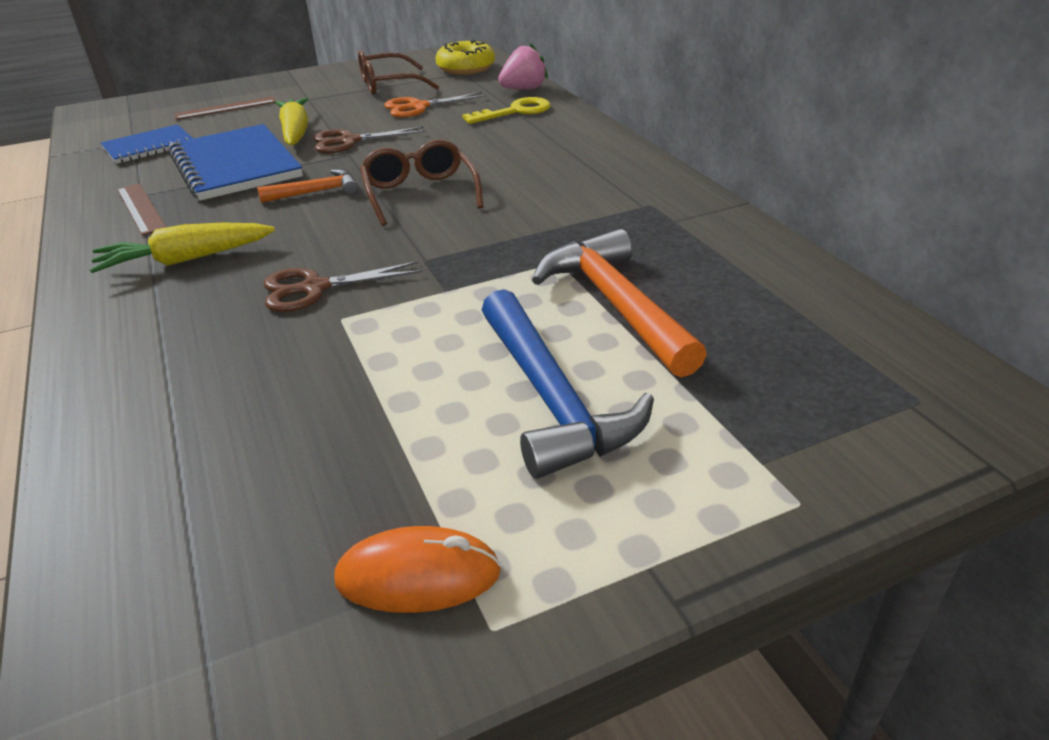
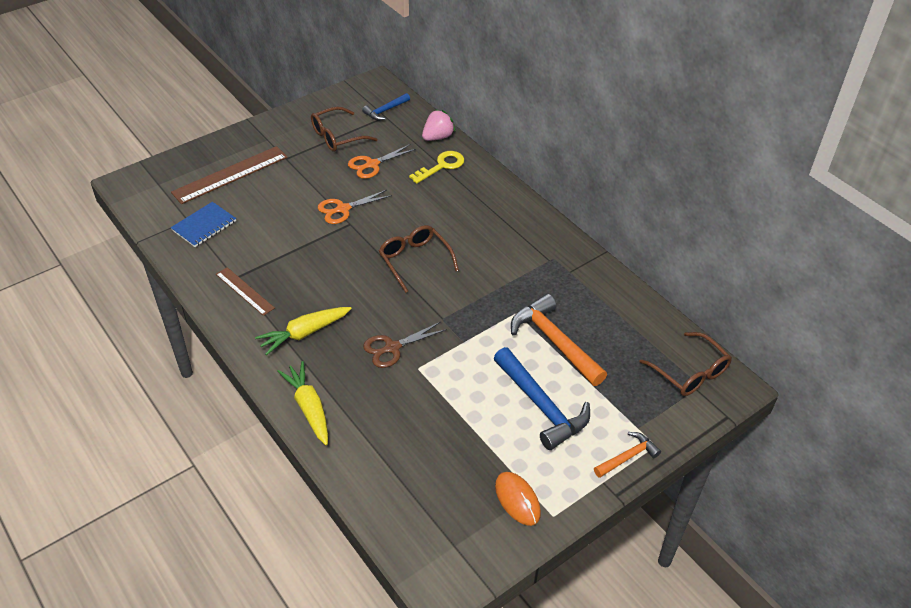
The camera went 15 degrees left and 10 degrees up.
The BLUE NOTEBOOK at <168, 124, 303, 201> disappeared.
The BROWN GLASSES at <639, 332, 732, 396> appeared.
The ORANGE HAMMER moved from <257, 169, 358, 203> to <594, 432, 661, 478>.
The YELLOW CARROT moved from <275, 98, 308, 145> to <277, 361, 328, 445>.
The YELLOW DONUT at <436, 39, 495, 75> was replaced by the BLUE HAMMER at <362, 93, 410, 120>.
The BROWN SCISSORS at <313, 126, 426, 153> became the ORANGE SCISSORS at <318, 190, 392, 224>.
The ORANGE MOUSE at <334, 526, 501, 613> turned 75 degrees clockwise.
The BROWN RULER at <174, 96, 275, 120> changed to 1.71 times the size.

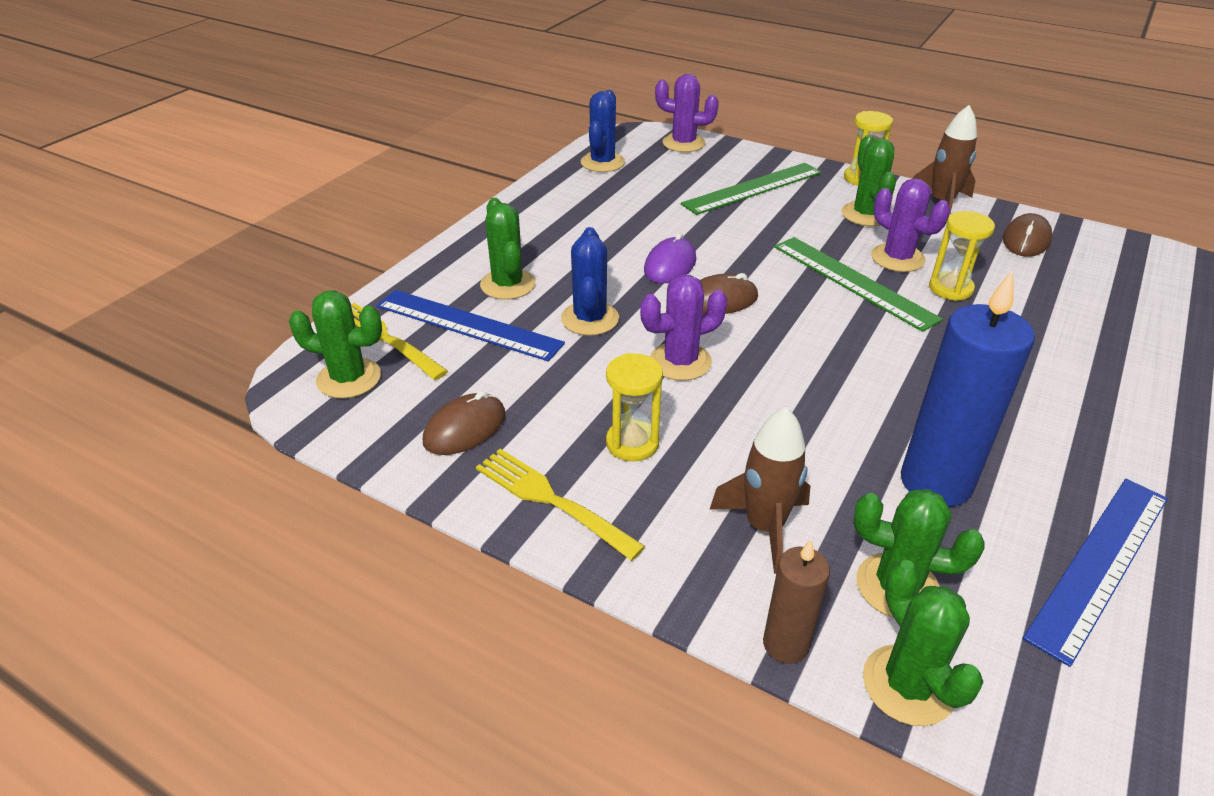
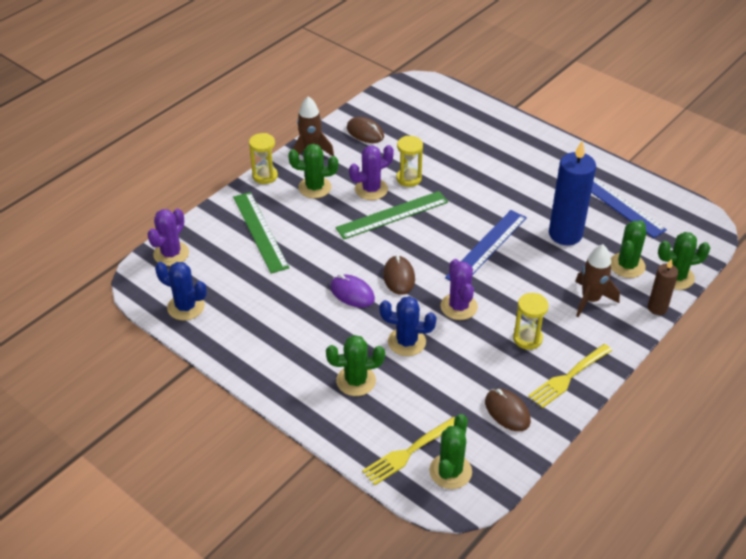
The camera went 80 degrees left and 5 degrees up.
The BLUE RULER moved from <377, 290, 565, 362> to <445, 210, 527, 281>.

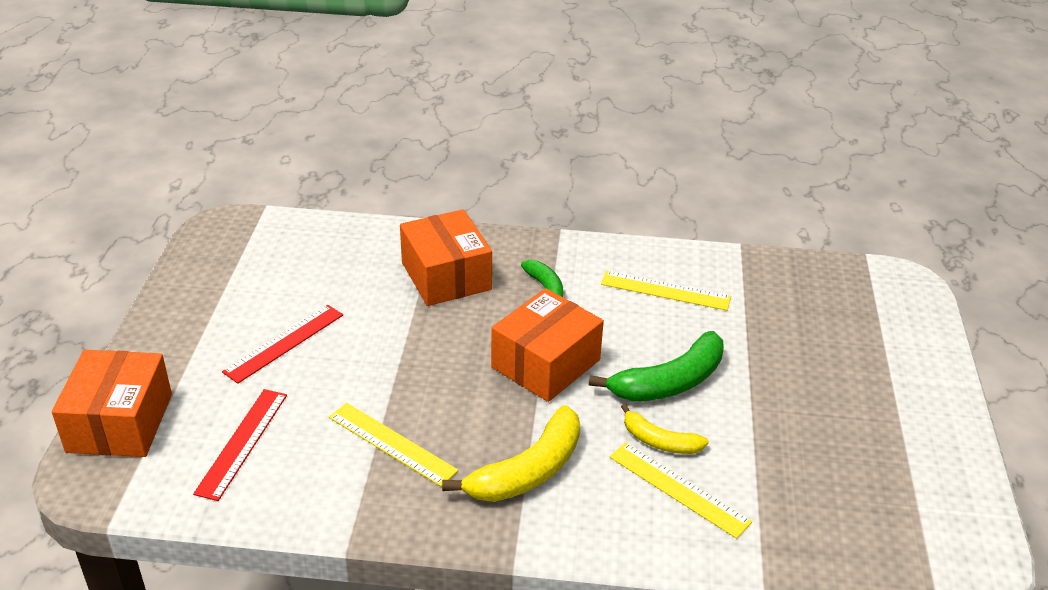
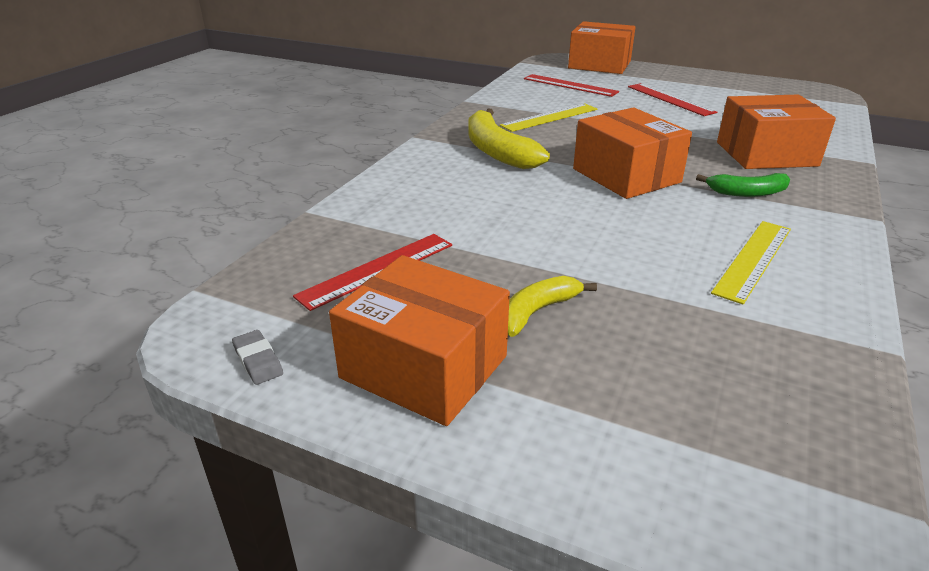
The camera went 110 degrees right and 5 degrees down.
The GREEN BANANA at <589, 331, 724, 402> disappeared.
The YELLOW RULER at <610, 442, 752, 539> disappeared.
The GREY ERASER at <232, 330, 283, 385> appeared.
The RED RULER at <293, 234, 452, 311> appeared.
The ORANGE BOX at <329, 255, 510, 426> appeared.
The YELLOW BANANA moved from <621, 404, 709, 454> to <508, 276, 597, 337>.

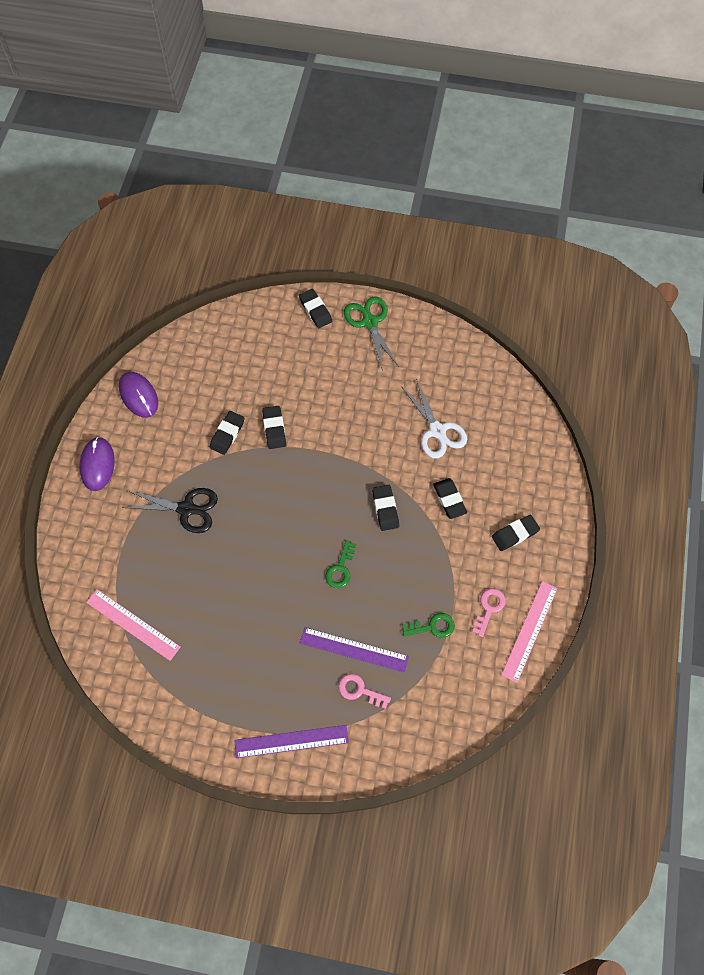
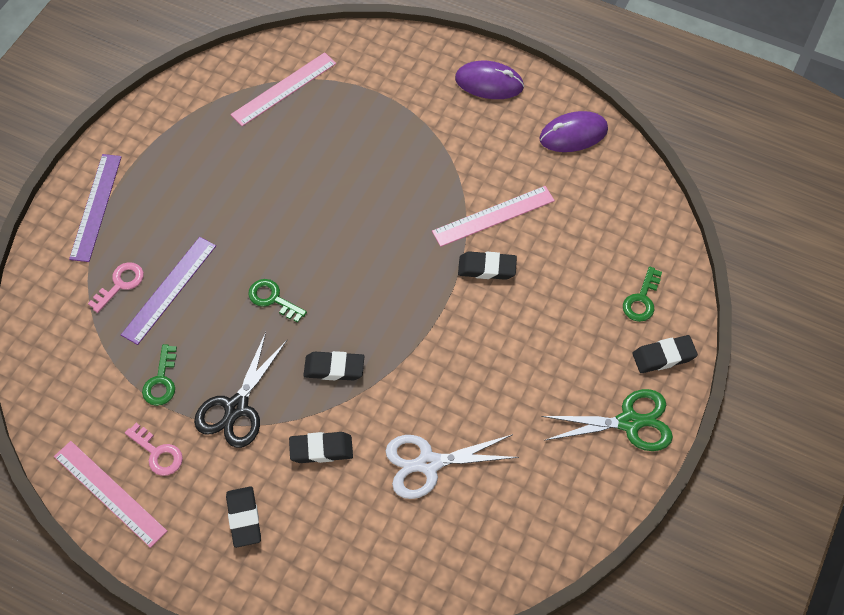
The camera went 105 degrees right and 5 degrees down.
The GREEN KEY at <623, 267, 662, 322> appeared.
The BLACK SCISSORS moved from <122, 488, 218, 533> to <194, 332, 287, 448>.
The BLACK ERASER at <210, 411, 245, 455> was replaced by the PINK RULER at <432, 186, 555, 247>.

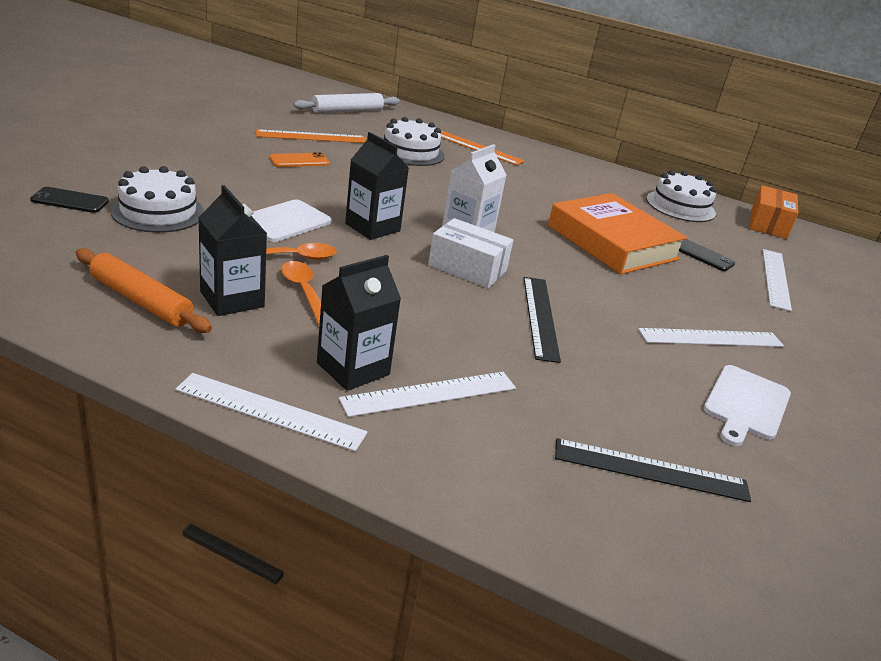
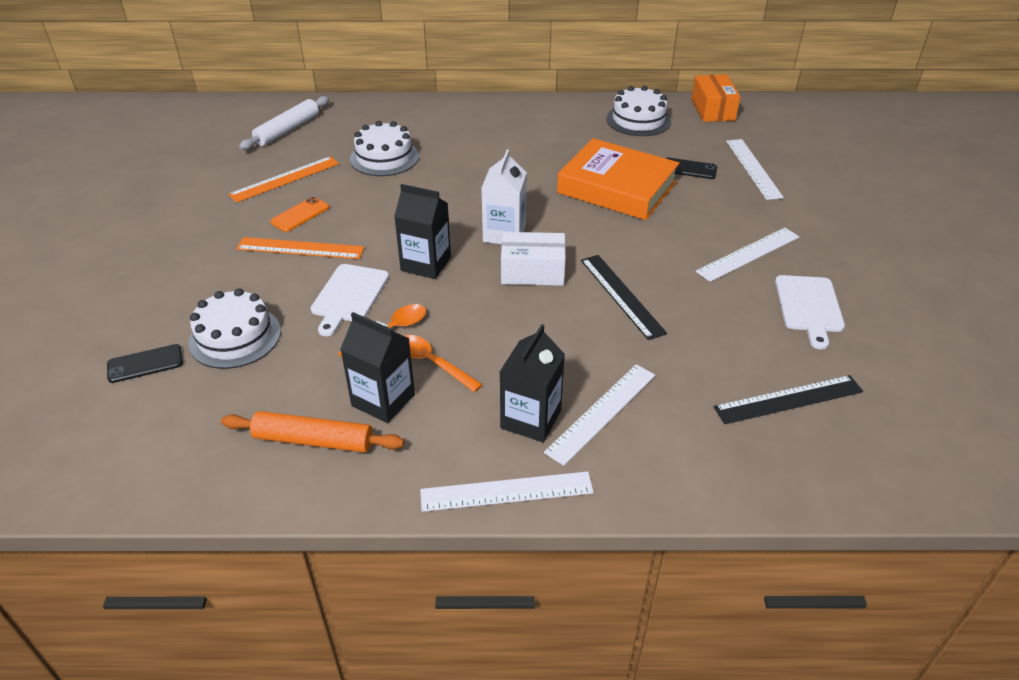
The camera went 20 degrees left and 10 degrees up.
The ORANGE RULER moved from <441, 130, 525, 165> to <236, 237, 365, 259>.

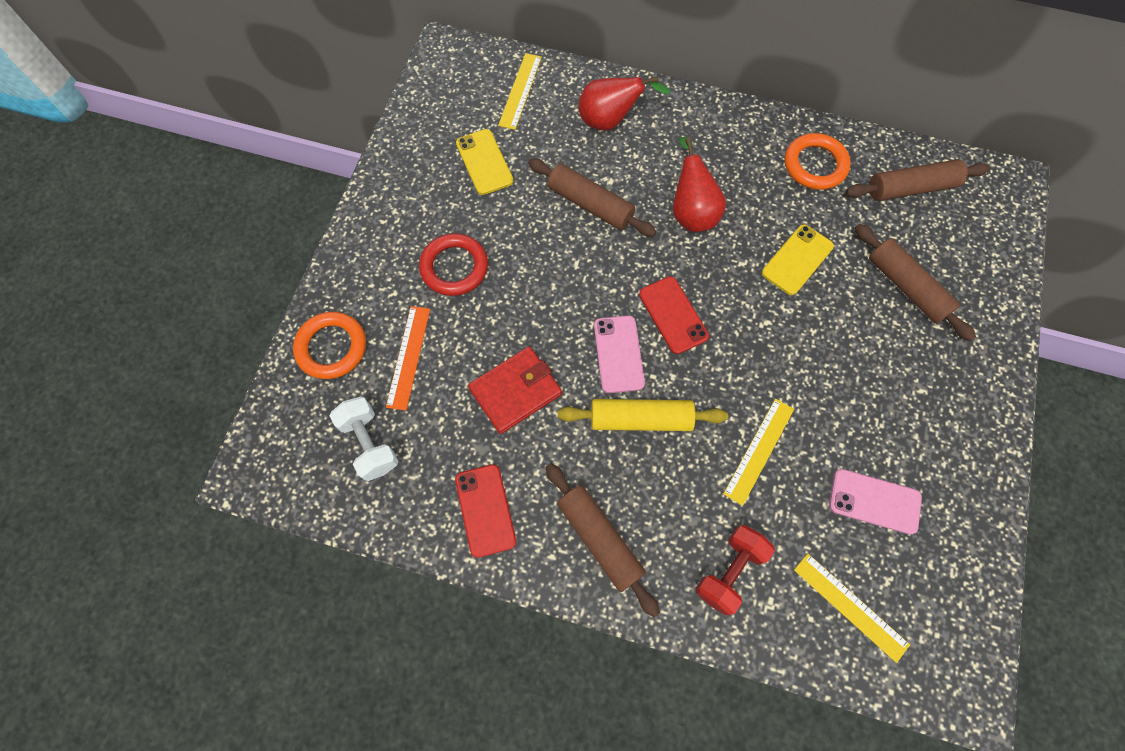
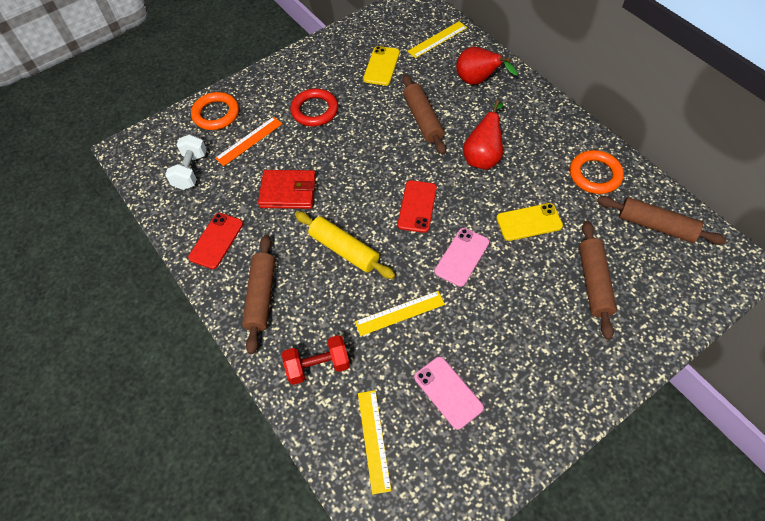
The camera went 40 degrees right and 10 degrees down.
The PINK PHONE moved from <594, 316, 645, 393> to <435, 228, 489, 287>.

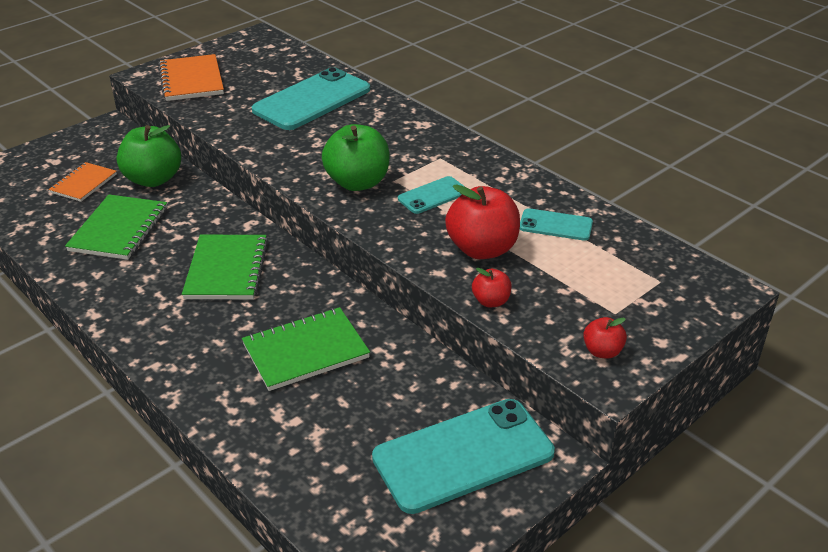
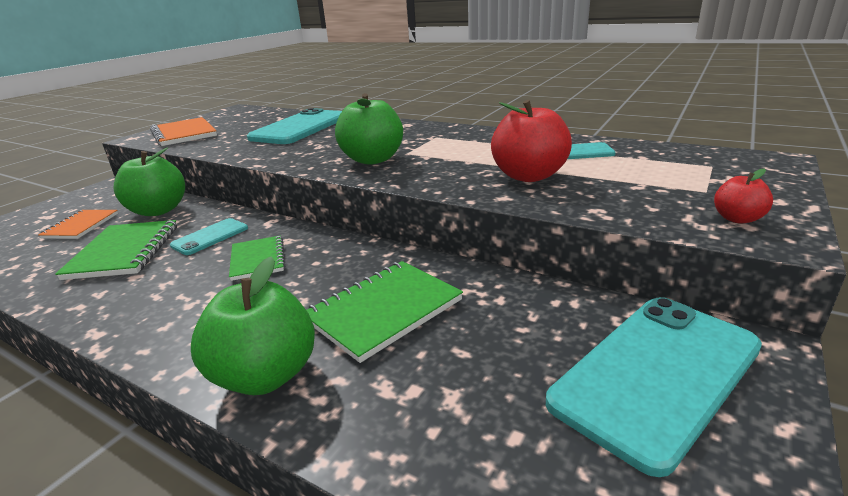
The camera went 15 degrees left and 10 degrees down.
The RED APPLE at <472, 268, 512, 307> disappeared.
The GREEN APPLE at <191, 256, 315, 395> appeared.
The TURQUOISE PHONE moved from <398, 176, 465, 214> to <170, 218, 248, 255>.
The GREEN NOTEBOOK at <182, 235, 268, 299> changed to 0.65 times the size.

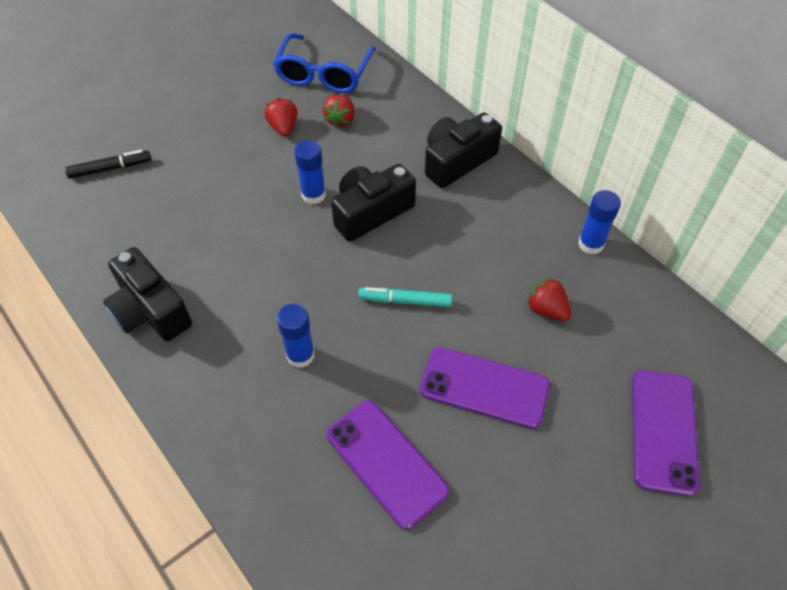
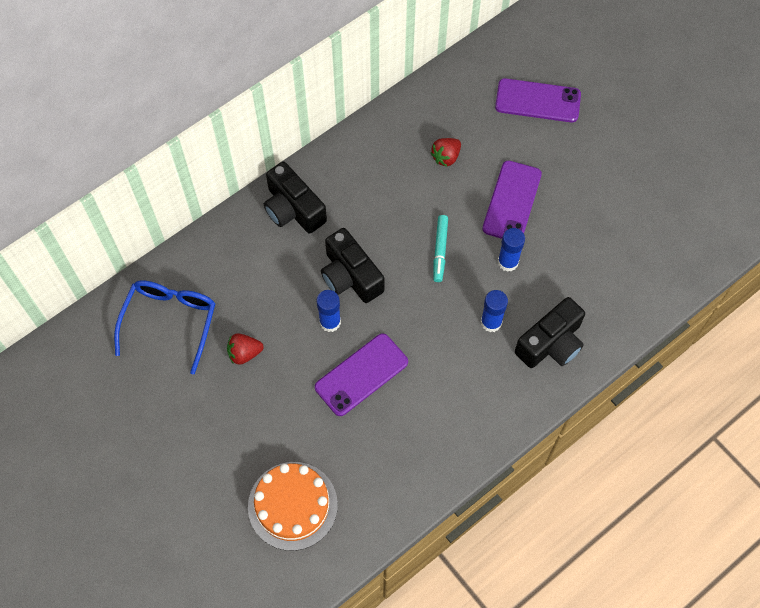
The camera went 90 degrees left and 10 degrees up.
The RED STRAWBERRY at <323, 94, 355, 128> disappeared.
The BLACK CAMERA moved from <103, 247, 192, 341> to <515, 297, 585, 368>.
The PURPLE PHONE moved from <327, 401, 449, 530> to <315, 333, 408, 416>.
The BLUE GLUE STICK moved from <578, 190, 621, 255> to <498, 228, 525, 272>.
The BLACK MARKER at <65, 150, 151, 179> was replaced by the ORANGE CAKE at <248, 462, 338, 551>.
The BLUE GLASSES at <273, 33, 376, 93> turned 90 degrees counterclockwise.

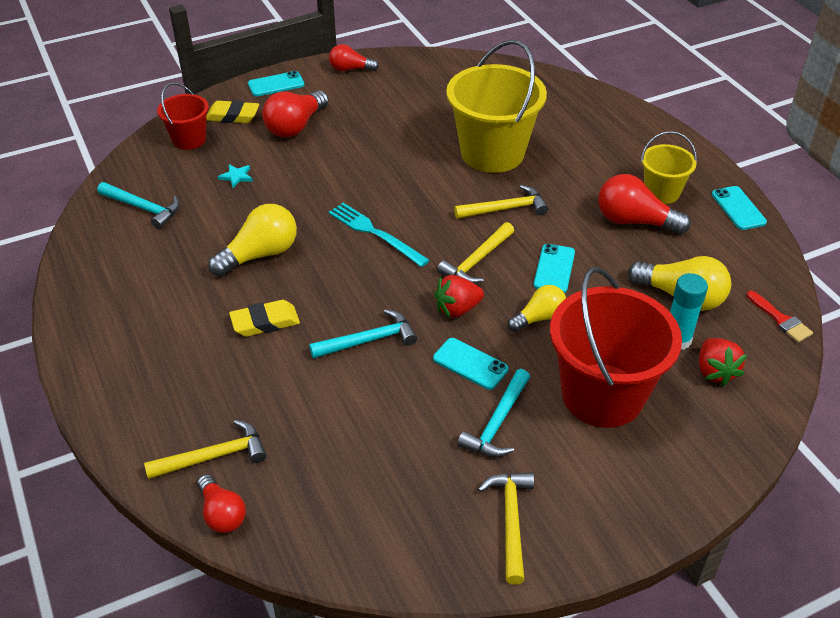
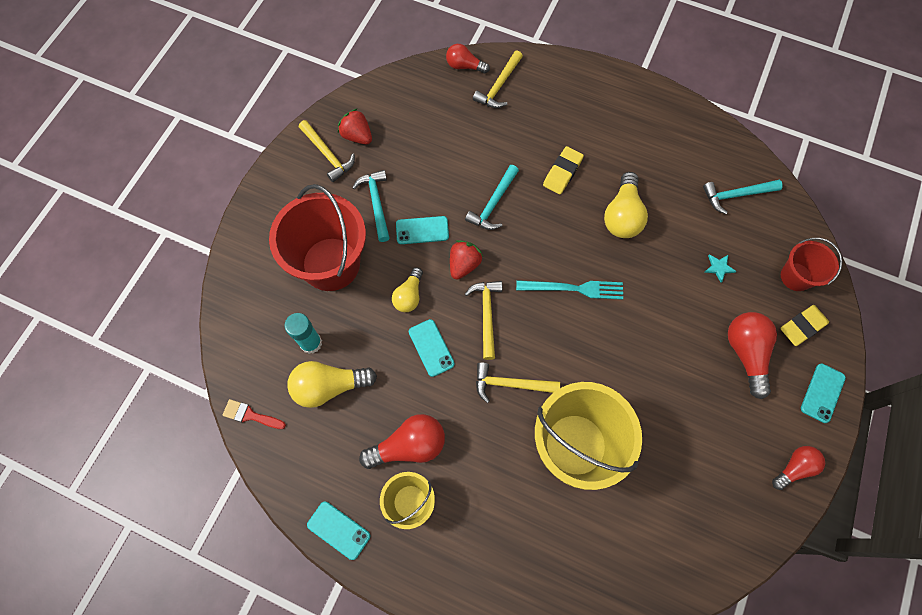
The camera went 140 degrees right and 25 degrees up.
The RED STRAWBERRY moved from <699, 338, 747, 386> to <338, 108, 372, 144>.
The YELLOW HAMMER at <454, 185, 548, 219> turned 60 degrees clockwise.

